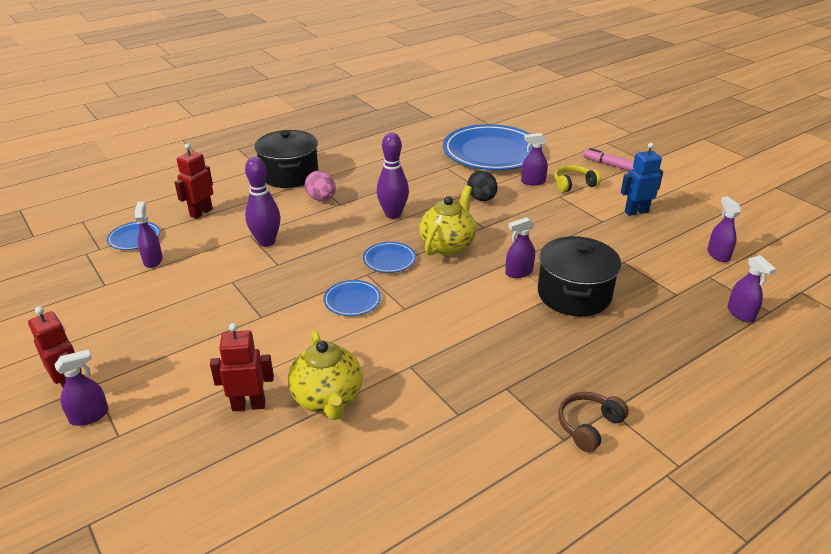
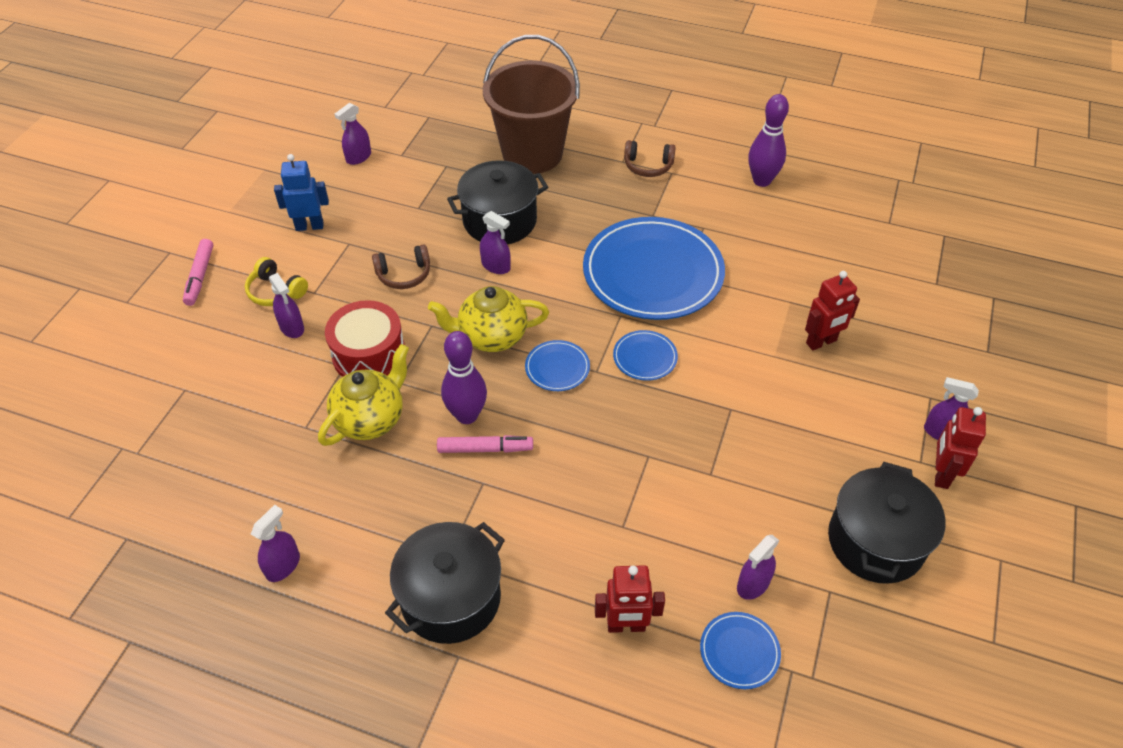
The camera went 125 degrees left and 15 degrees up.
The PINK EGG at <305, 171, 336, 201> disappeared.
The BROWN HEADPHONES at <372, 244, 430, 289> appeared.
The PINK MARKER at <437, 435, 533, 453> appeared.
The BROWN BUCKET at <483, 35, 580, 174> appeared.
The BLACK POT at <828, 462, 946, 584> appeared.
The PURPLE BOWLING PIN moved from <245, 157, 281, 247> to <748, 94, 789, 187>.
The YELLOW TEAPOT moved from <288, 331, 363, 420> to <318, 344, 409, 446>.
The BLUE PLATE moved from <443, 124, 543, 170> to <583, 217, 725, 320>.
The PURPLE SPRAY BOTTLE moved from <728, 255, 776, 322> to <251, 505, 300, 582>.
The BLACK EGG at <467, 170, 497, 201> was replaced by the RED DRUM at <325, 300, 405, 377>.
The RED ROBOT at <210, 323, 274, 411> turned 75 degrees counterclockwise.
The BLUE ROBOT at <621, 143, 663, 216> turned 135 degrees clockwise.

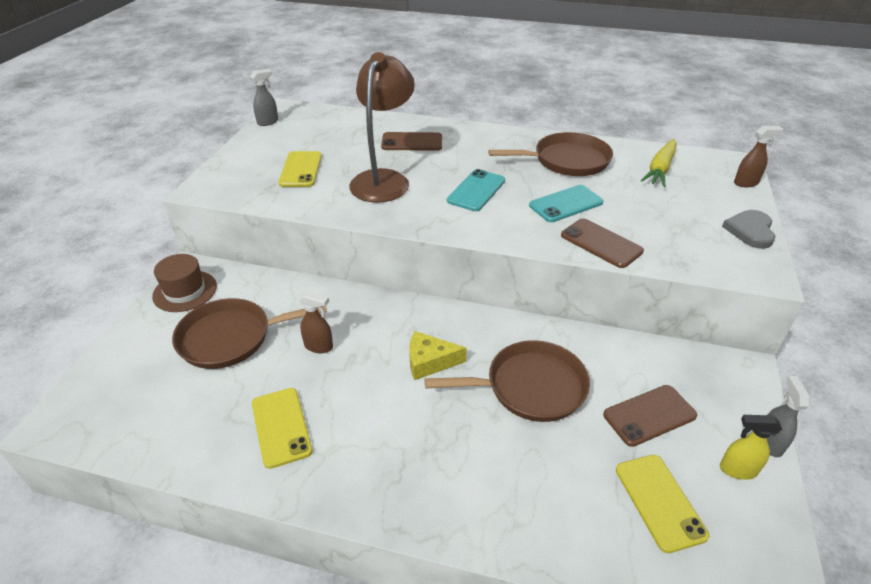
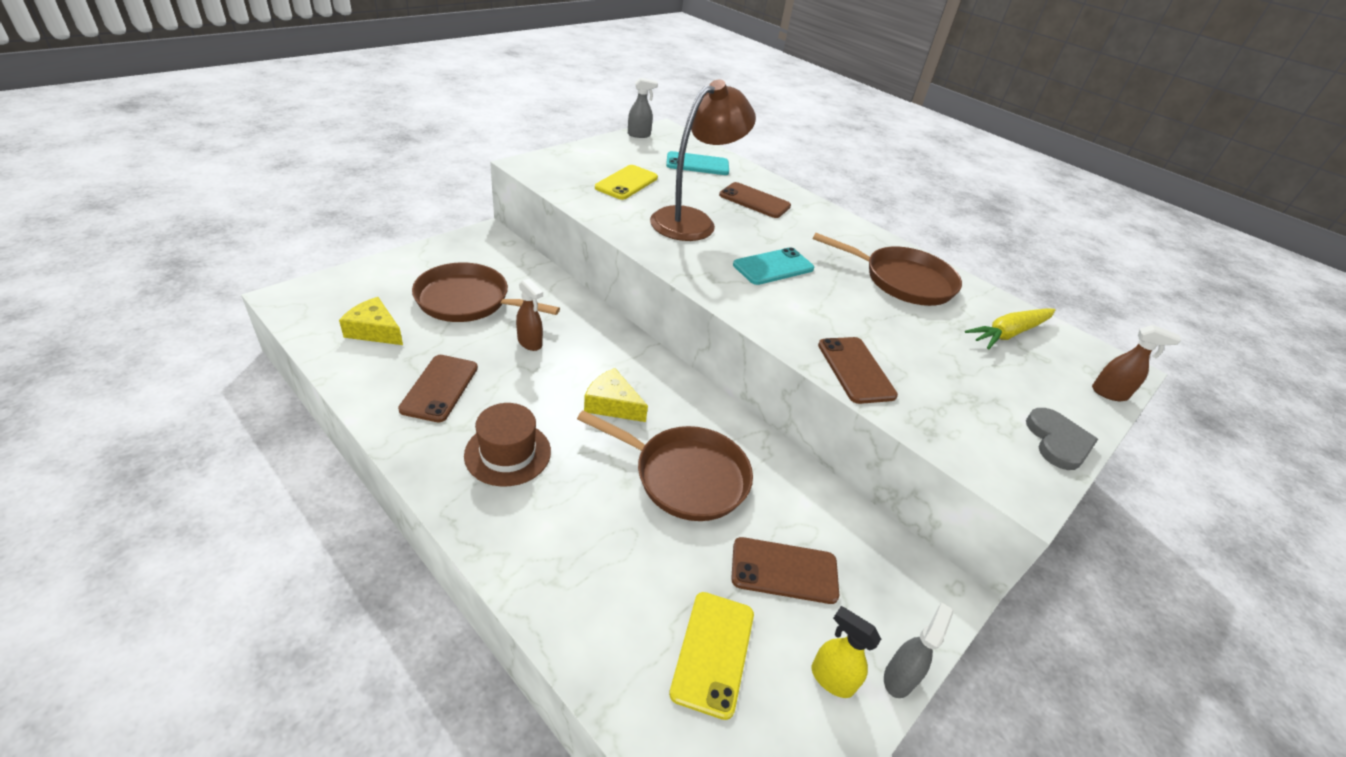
The camera went 25 degrees right and 0 degrees up.
The YELLOW CHEESE at <339, 297, 403, 345> appeared.
The BROWN HAT moved from <152, 254, 217, 312> to <464, 403, 551, 487>.
The TURQUOISE PHONE moved from <529, 185, 603, 222> to <666, 151, 729, 175>.
The YELLOW PHONE at <252, 388, 313, 469> became the BROWN PHONE at <398, 355, 478, 422>.
The GREY HEART at <722, 210, 775, 249> turned 135 degrees clockwise.

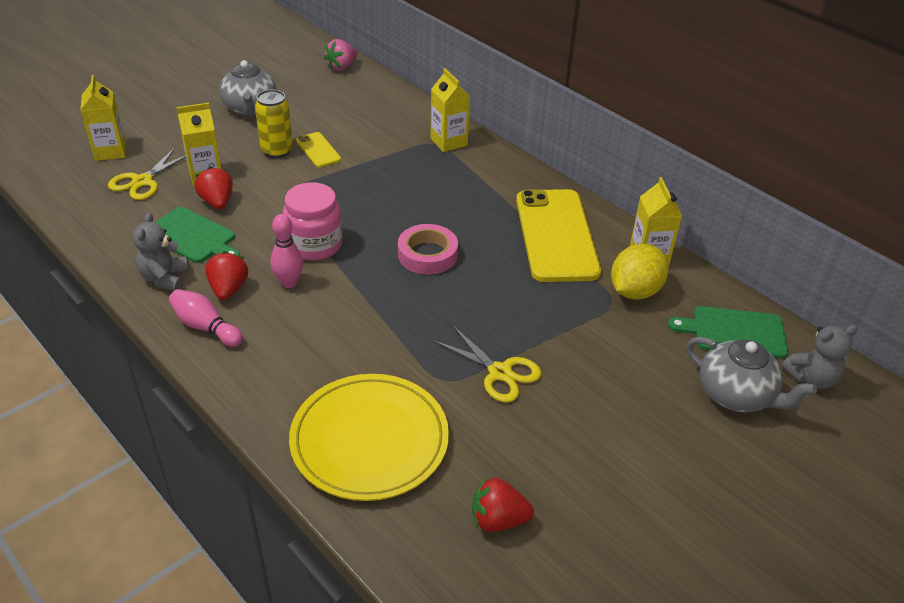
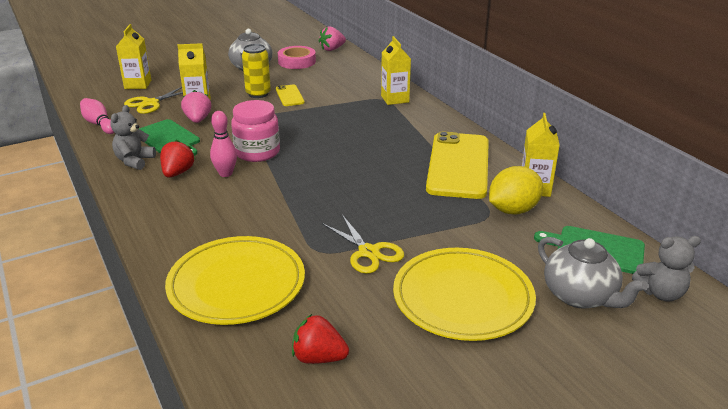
The camera went 15 degrees right and 10 degrees down.
The YELLOW PLATE at <393, 248, 536, 341> appeared.
The PINK BOWLING PIN moved from <169, 289, 243, 347> to <80, 98, 114, 134>.
The PINK TAPE moved from <398, 224, 458, 275> to <278, 46, 316, 69>.
The RED STRAWBERRY at <194, 166, 233, 209> became the PINK STRAWBERRY at <181, 90, 211, 123>.

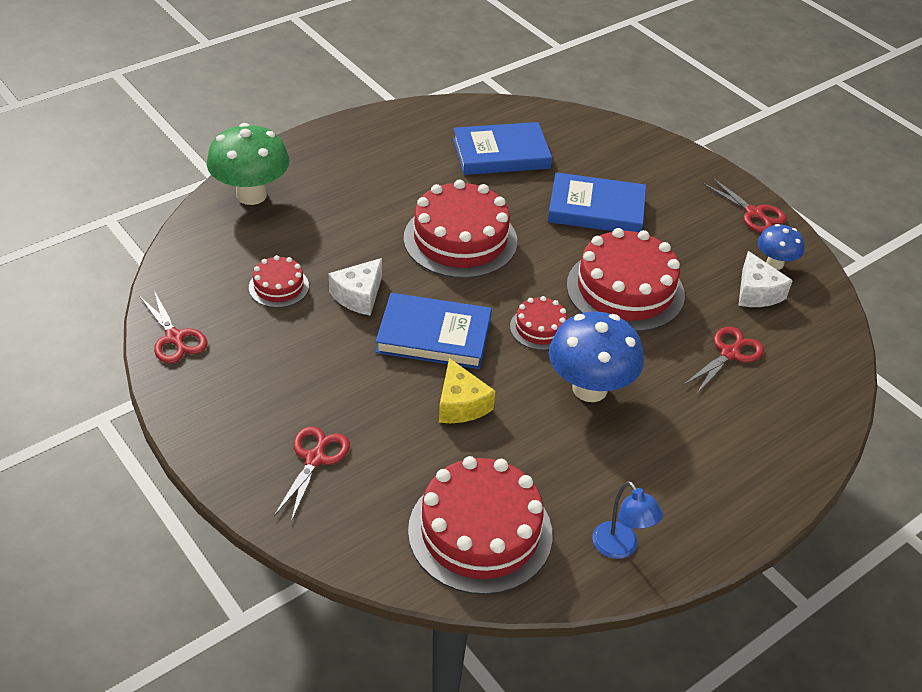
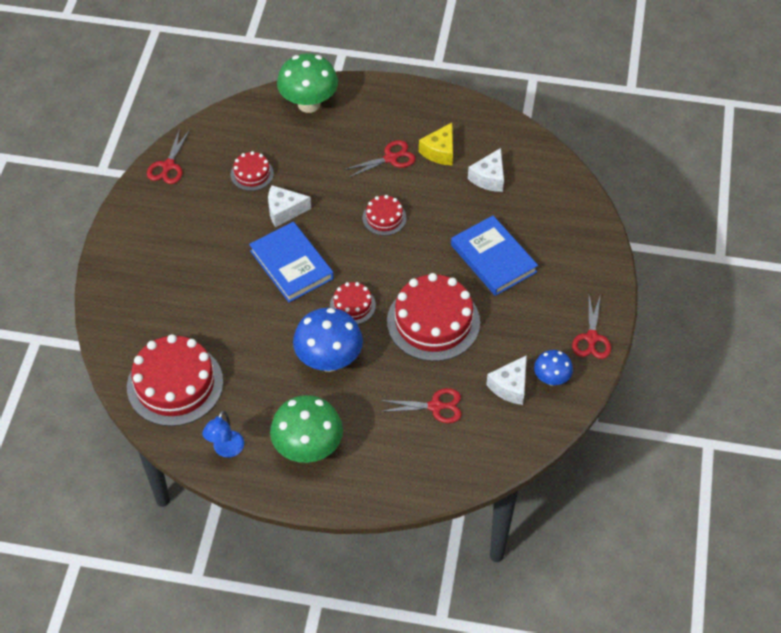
The camera went 50 degrees right and 10 degrees up.
The GREEN MUSHROOM at <270, 395, 343, 463> appeared.
The RED SCISSORS moved from <274, 426, 350, 522> to <343, 140, 416, 178>.
The YELLOW CHEESE moved from <439, 358, 495, 423> to <419, 123, 453, 165>.
The BLUE BOOK at <453, 122, 552, 175> was replaced by the WHITE CHEESE at <468, 148, 504, 192>.
The RED CAKE at <404, 179, 518, 278> changed to 0.50 times the size.

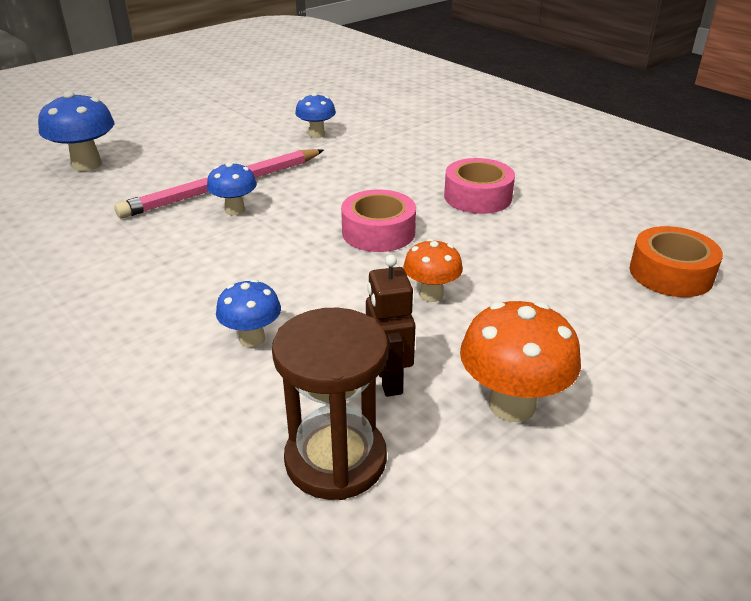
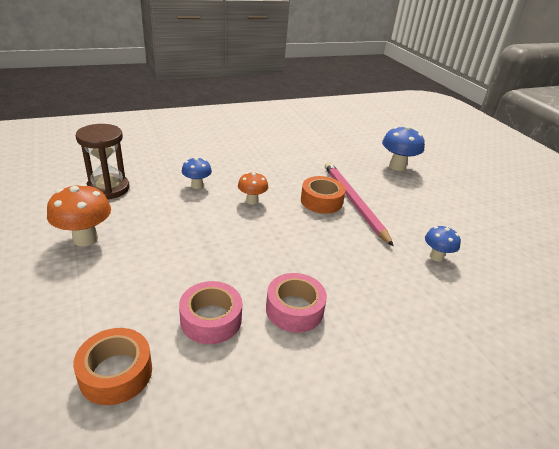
The camera went 105 degrees right and 0 degrees up.
The BROWN ROBOT at <366, 255, 416, 397> disappeared.
The PINK TAPE moved from <341, 189, 416, 252> to <179, 281, 242, 344>.
The ORANGE MUSHROOM moved from <403, 239, 463, 302> to <238, 172, 268, 204>.
The BLUE MUSHROOM at <207, 162, 257, 215> was replaced by the ORANGE TAPE at <301, 176, 345, 214>.

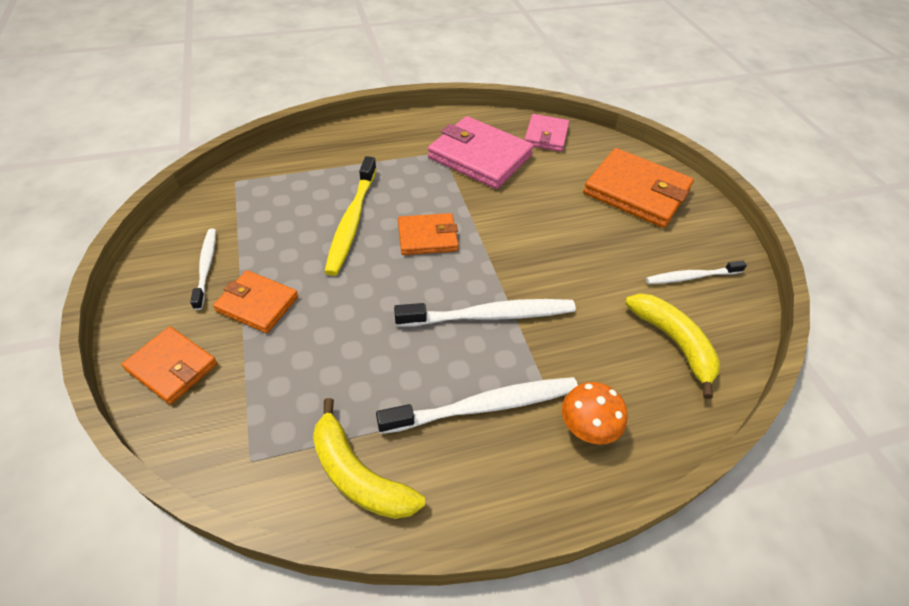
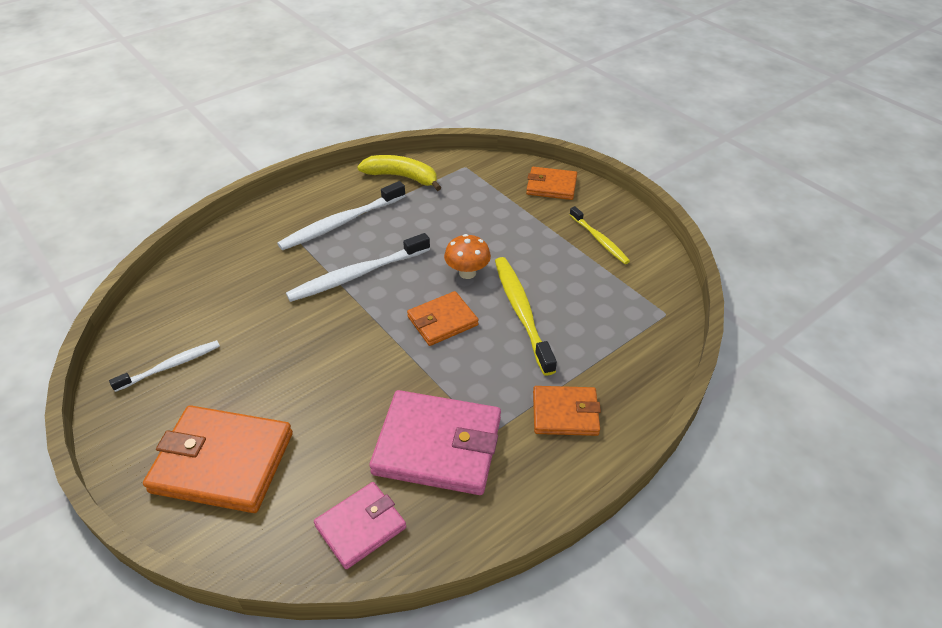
The camera went 160 degrees right and 5 degrees down.
The YELLOW BANANA at <625, 293, 720, 399> disappeared.
The ORANGE WALLET moved from <213, 270, 298, 333> to <533, 386, 601, 436>.
The ORANGE MUSHROOM moved from <562, 382, 628, 444> to <444, 234, 491, 279>.
The WHITE TOOTHBRUSH at <190, 229, 216, 310> became the YELLOW TOOTHBRUSH at <569, 206, 630, 264>.
The PINK WALLET at <525, 114, 569, 152> turned 60 degrees clockwise.

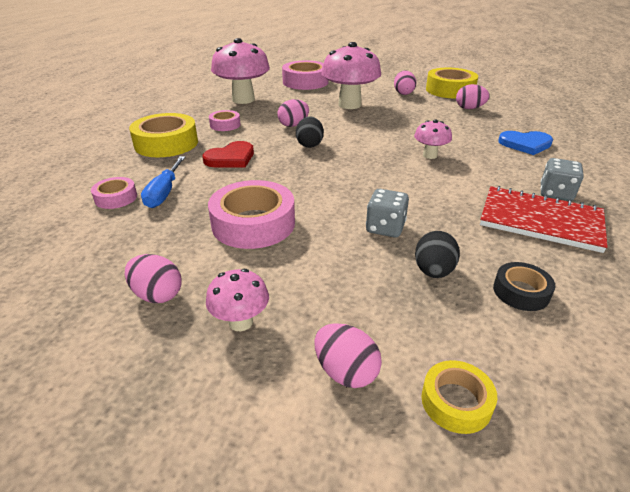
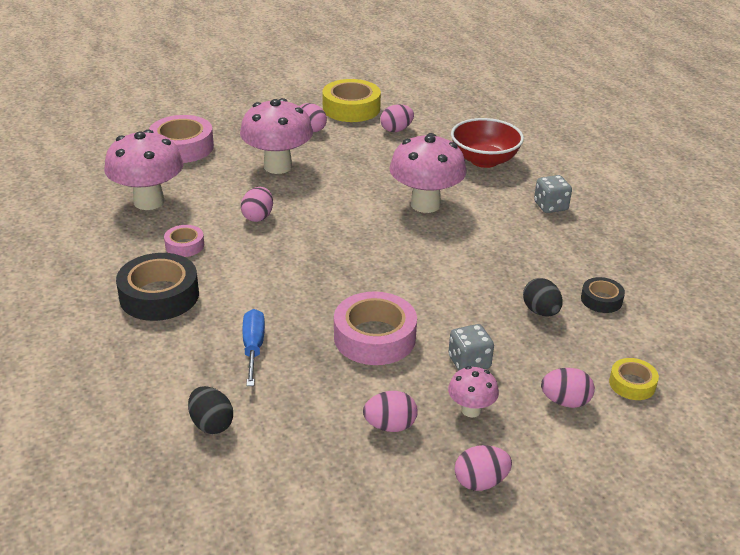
The camera went 40 degrees left and 0 degrees up.
The PINK TAPE at <91, 177, 137, 209> disappeared.
The RED HEART at <202, 141, 254, 168> disappeared.
The RED NOTEBOOK at <480, 186, 608, 253> disappeared.
The PINK EGG at <455, 445, 512, 491> appeared.
The BLACK EGG moved from <296, 116, 324, 148> to <188, 386, 233, 434>.
The GREY DICE moved from <366, 189, 409, 238> to <448, 324, 494, 371>.
The BLUE HEART at <498, 131, 553, 155> was replaced by the RED BOWL at <451, 118, 524, 168>.
The YELLOW TAPE at <129, 113, 198, 157> became the BLACK TAPE at <116, 253, 199, 321>.
The BLUE SCREWDRIVER at <141, 156, 185, 208> turned 150 degrees counterclockwise.
The PINK MUSHROOM at <414, 120, 452, 159> changed to 2.00 times the size.

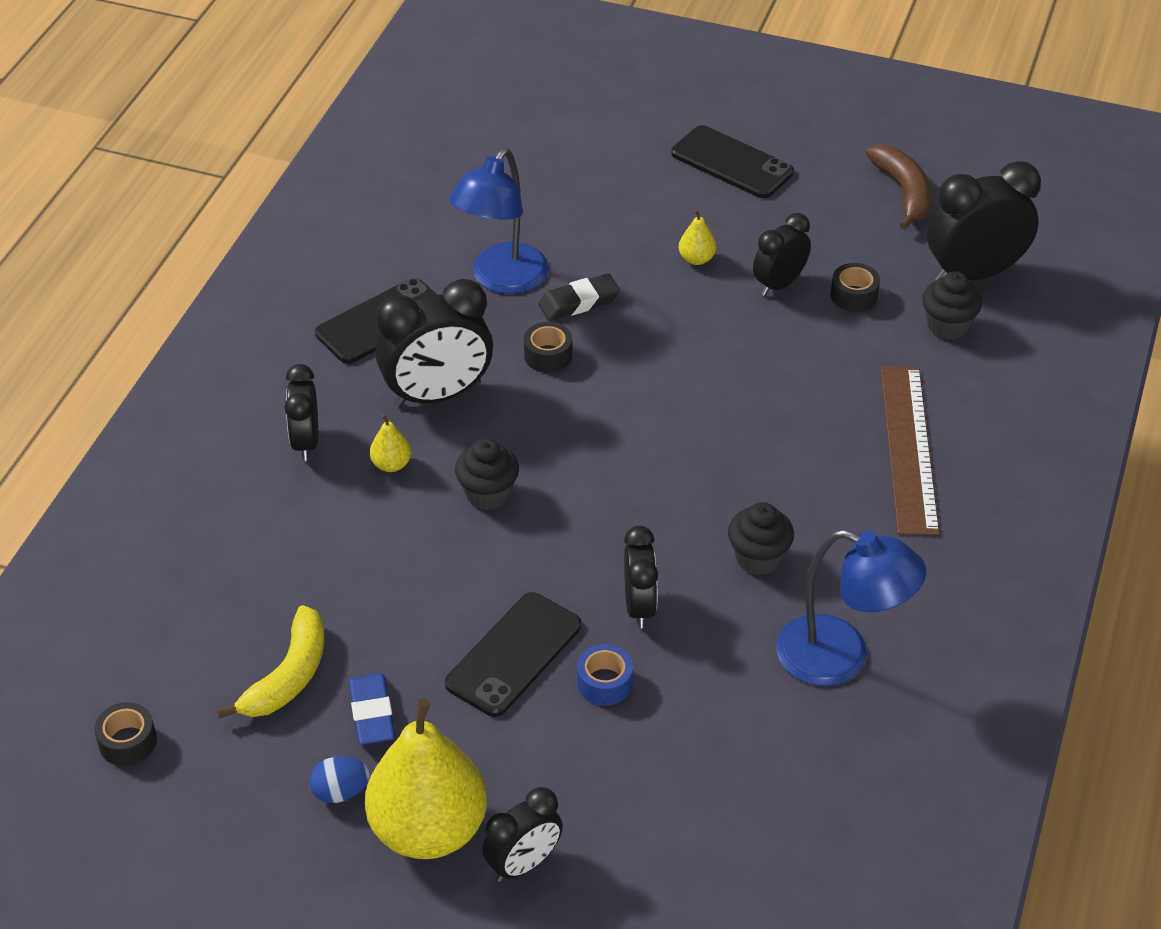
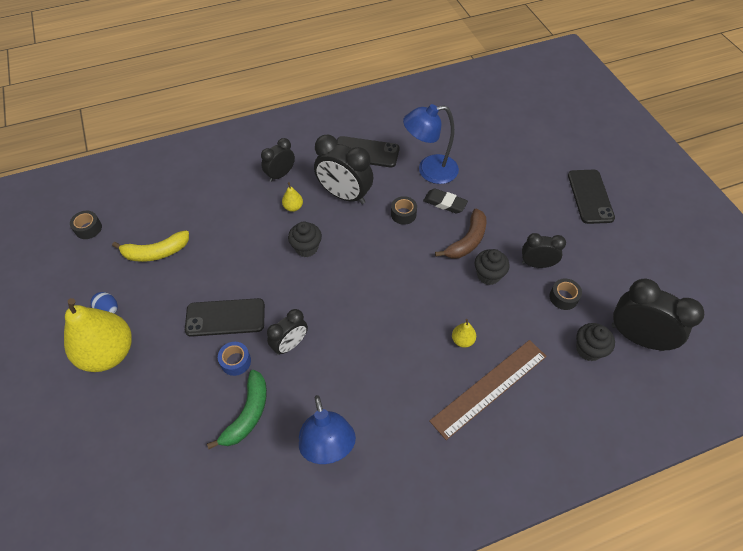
The camera went 50 degrees right and 10 degrees up.
The BLUE ERASER at <349, 673, 395, 745> disappeared.
The BLACK CLOCK at <482, 787, 563, 882> disappeared.
The GREEN BANANA at <207, 370, 267, 449> appeared.
The YELLOW PEAR moved from <679, 209, 716, 265> to <452, 319, 476, 348>.
The BLACK CUPCAKE moved from <728, 502, 794, 575> to <475, 249, 509, 285>.
The BROWN BANANA moved from <866, 144, 931, 230> to <435, 209, 487, 259>.

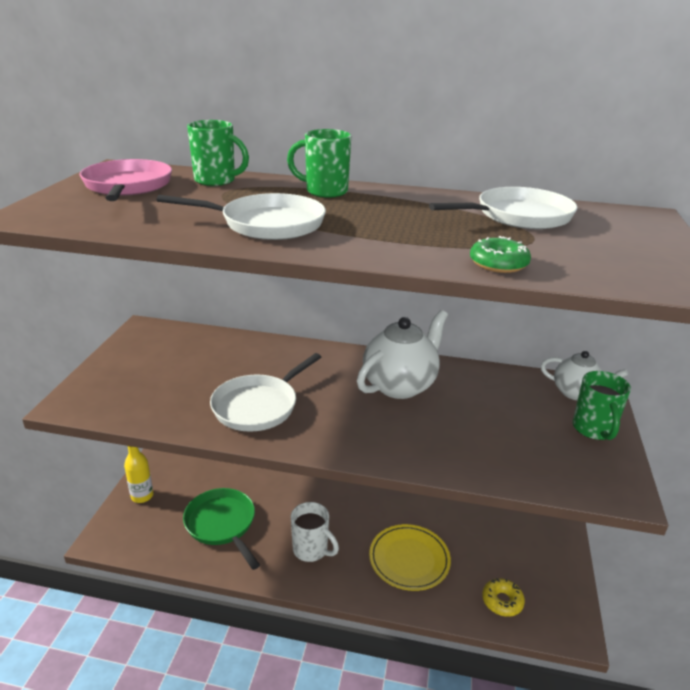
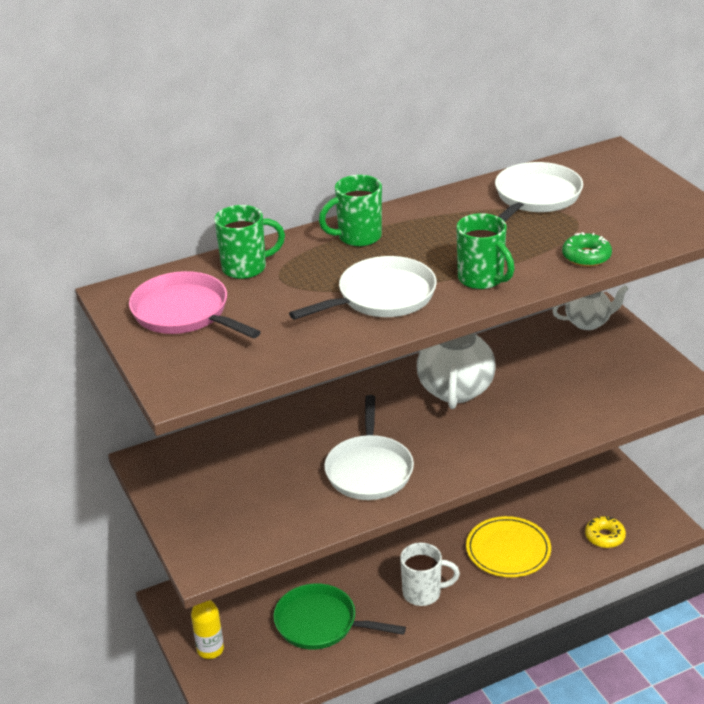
The camera went 35 degrees left and 5 degrees up.
The GREEN MUG moved from <573, 371, 631, 440> to <456, 213, 515, 290>.

